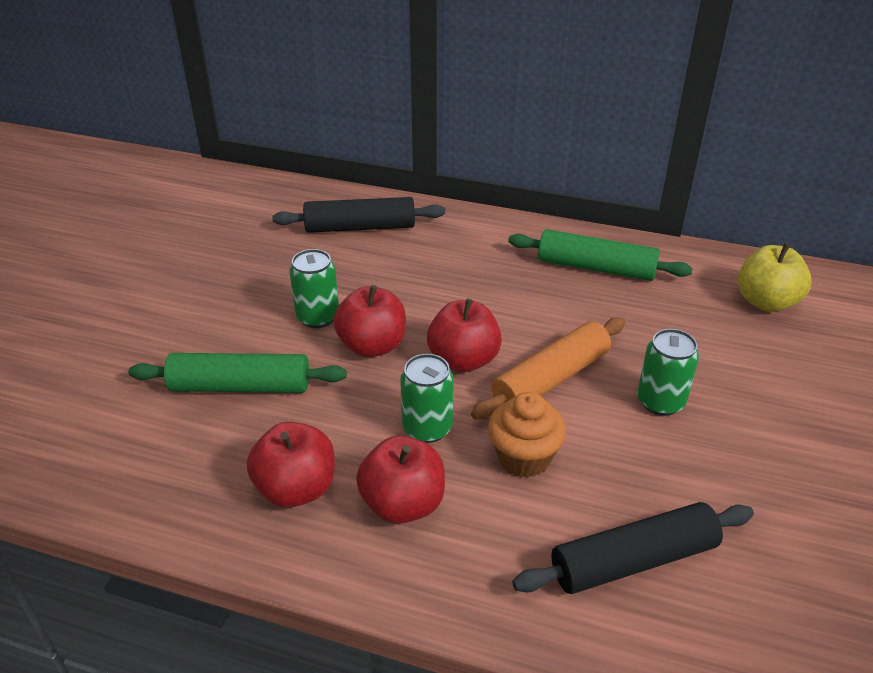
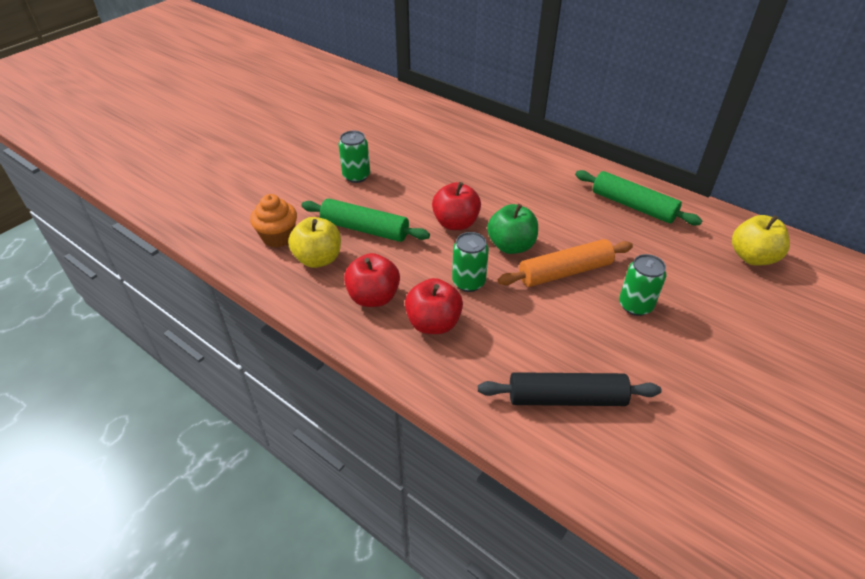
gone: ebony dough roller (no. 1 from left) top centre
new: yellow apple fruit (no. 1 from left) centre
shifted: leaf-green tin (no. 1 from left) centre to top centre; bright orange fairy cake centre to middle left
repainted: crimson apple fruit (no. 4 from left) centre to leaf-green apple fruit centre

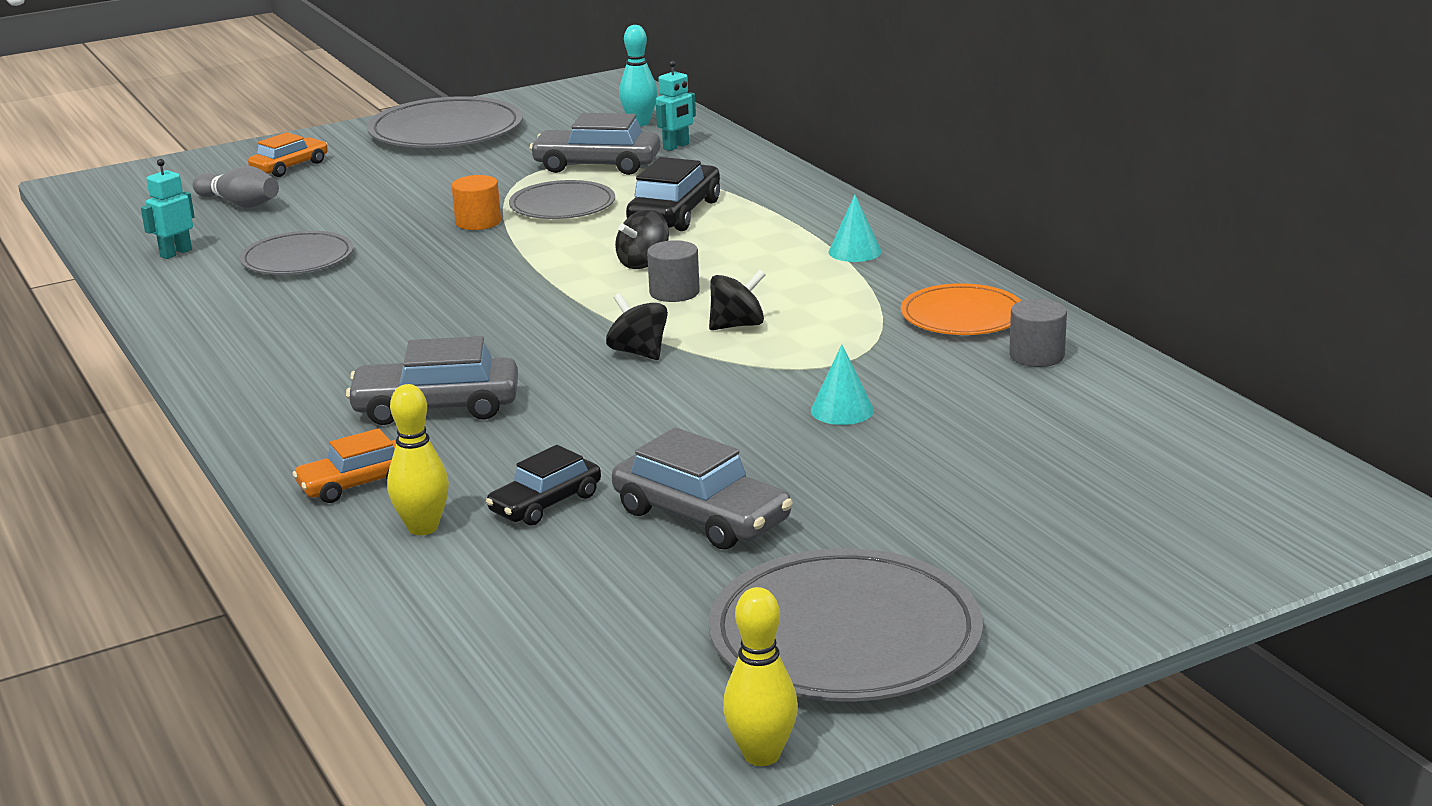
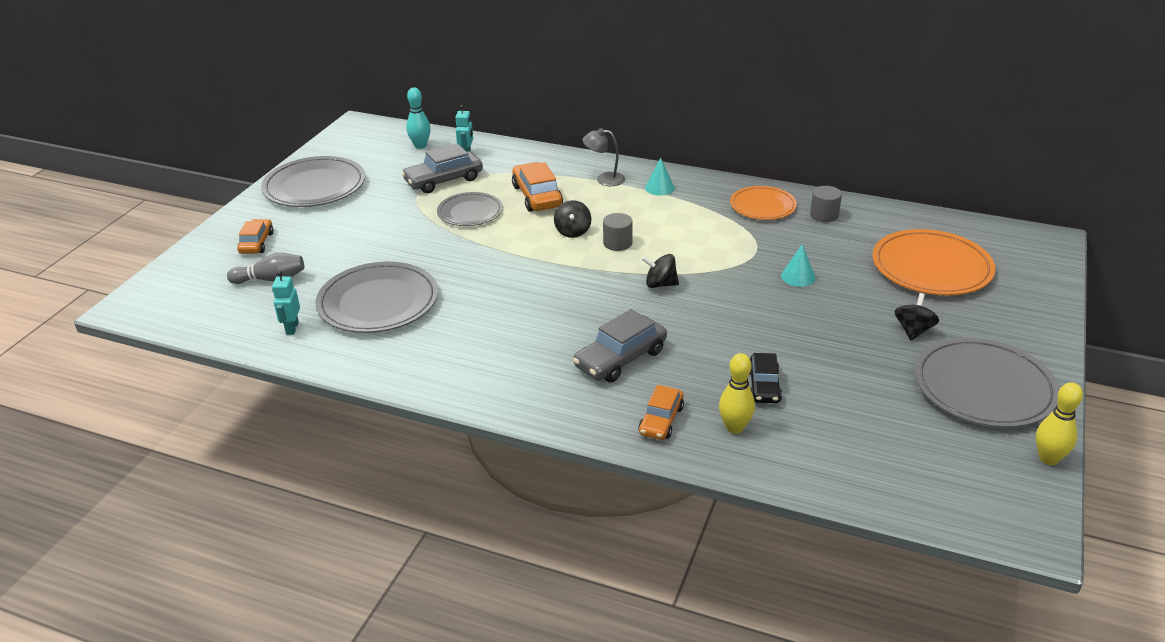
gone: bright orange cylinder shape top left; grey car (no. 3 from left) centre
new: grey reading lamp top centre; bright orange flat dish (no. 2 from left) middle right
shifted: ebony spinning top (no. 3 from left) centre to middle right
repainted: ebony car (no. 2 from left) top centre to bright orange car (no. 2 from left) top centre
scaled: grey flat dish (no. 1 from left in the first image) top left = middle left x1.63

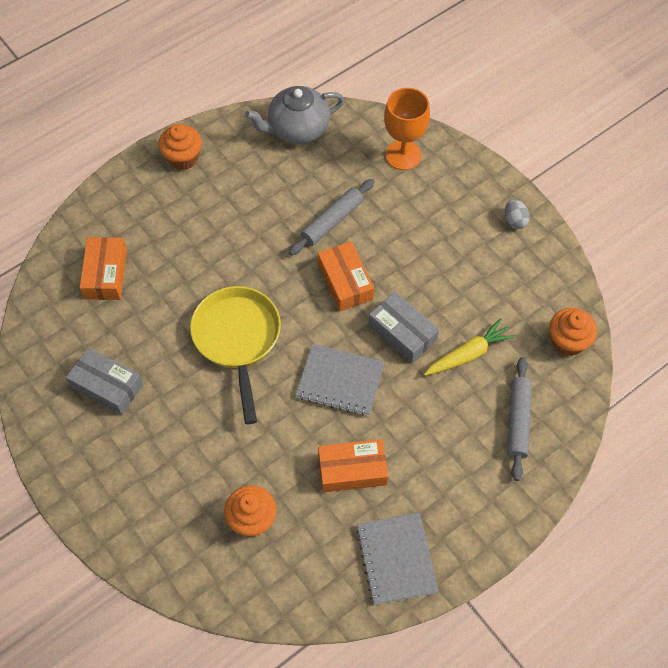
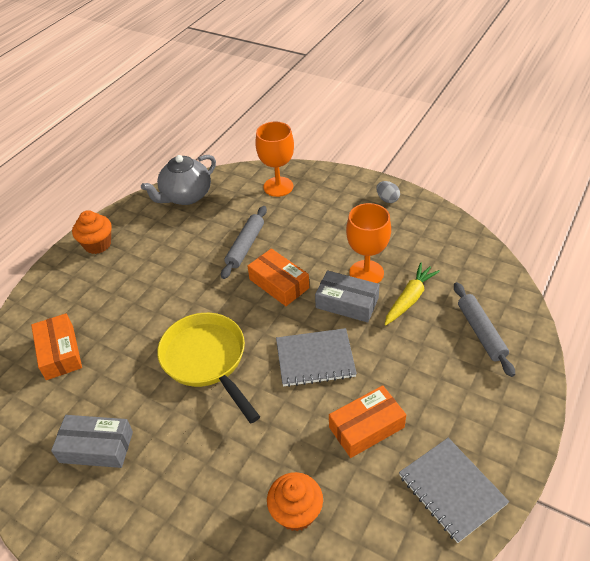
gone: bright orange fairy cake (no. 3 from left) middle right
new: bright orange wine glass (no. 2 from left) centre

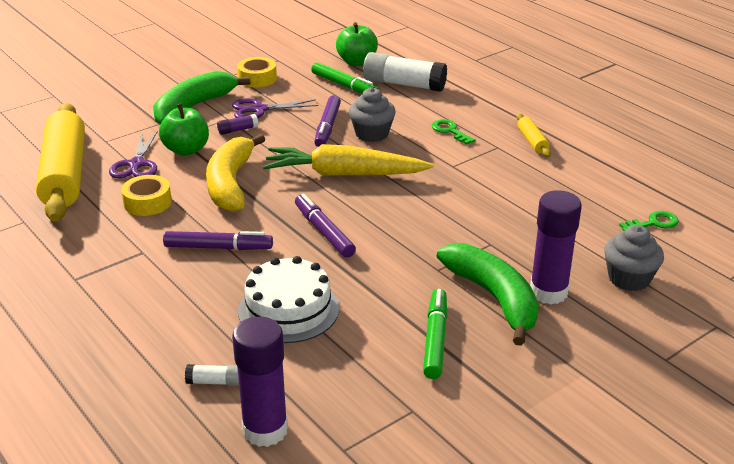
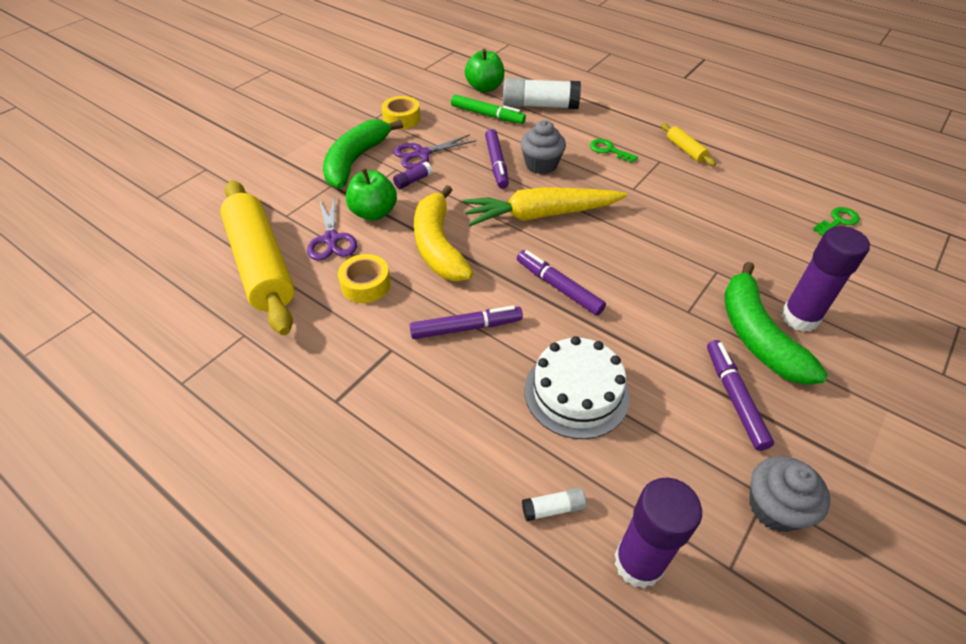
shifted: grey fairy cake (no. 2 from left) middle right to bottom right
repainted: leaf-green marker (no. 2 from left) bottom centre to royal purple marker (no. 4 from left) middle right
rotated: leaf-green banana fruit (no. 2 from left) centre = middle right 150 degrees counterclockwise

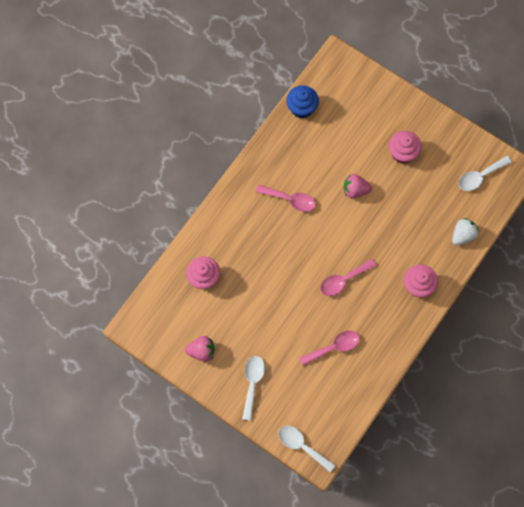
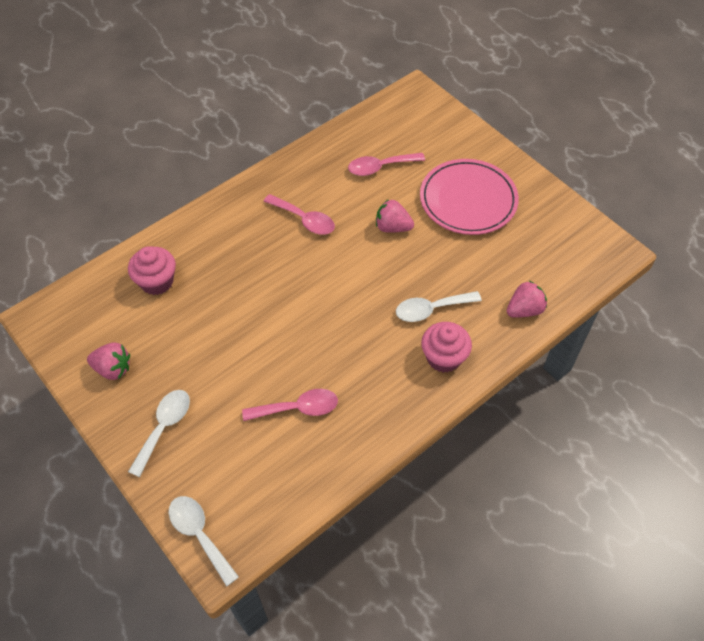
gone: blue fairy cake top centre
shifted: rose-pink teaspoon (no. 3 from left) centre to top centre; pure white teaspoon (no. 3 from left) middle right to centre
swapped: rose-pink fairy cake (no. 2 from left) top right to rose-pink flat dish top centre
repainted: pure white berry middle right to rose-pink berry (no. 3 from left) middle right

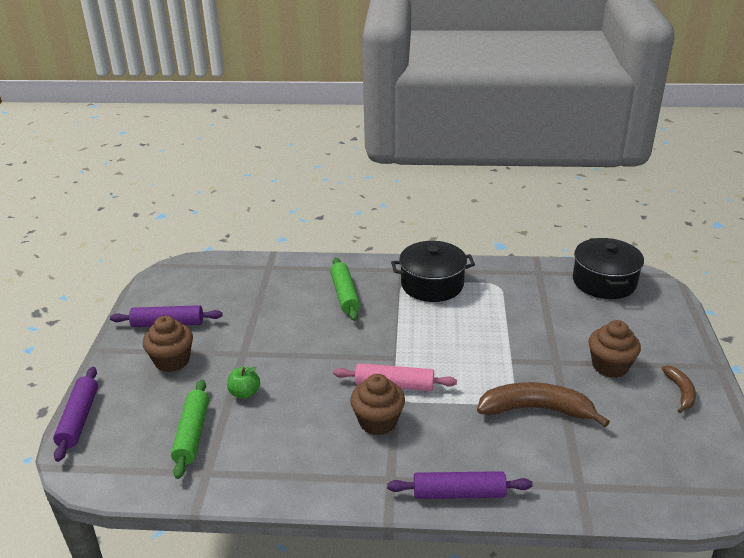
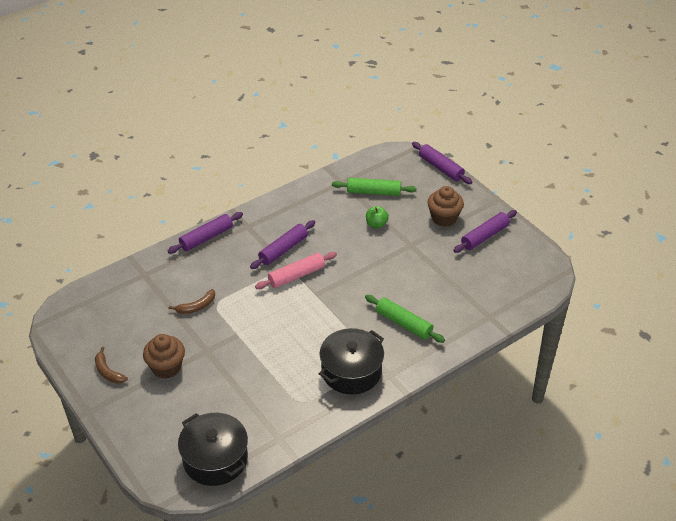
swapped: russet fairy cake (no. 2 from left) bottom centre to royal purple dough roller (no. 2 from left) centre
rotated: leaf-green dough roller (no. 1 from left) bottom left = centre 45 degrees counterclockwise
scaled: russet banana fruit (no. 1 from left in the first image) bottom right = middle left x0.53

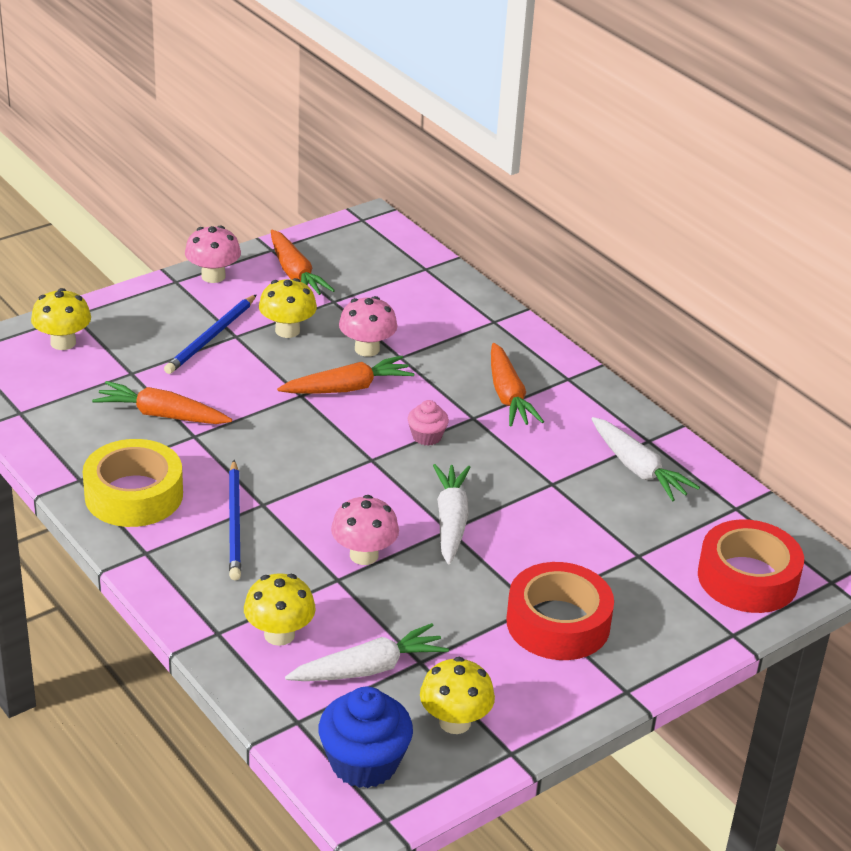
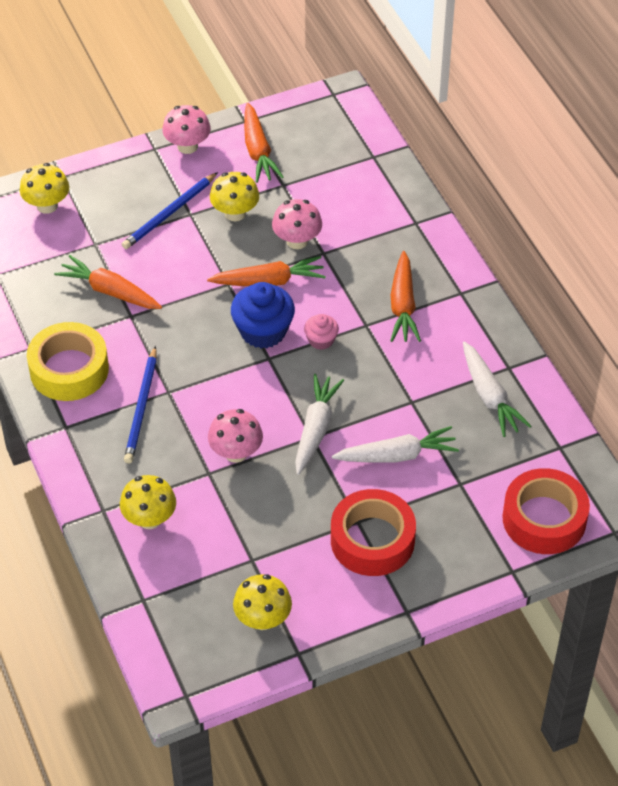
shifted: pure white toy carrot (no. 1 from left in the first image) bottom centre to pure white toy carrot (no. 2 from left) centre; blue fairy cake bottom centre to centre

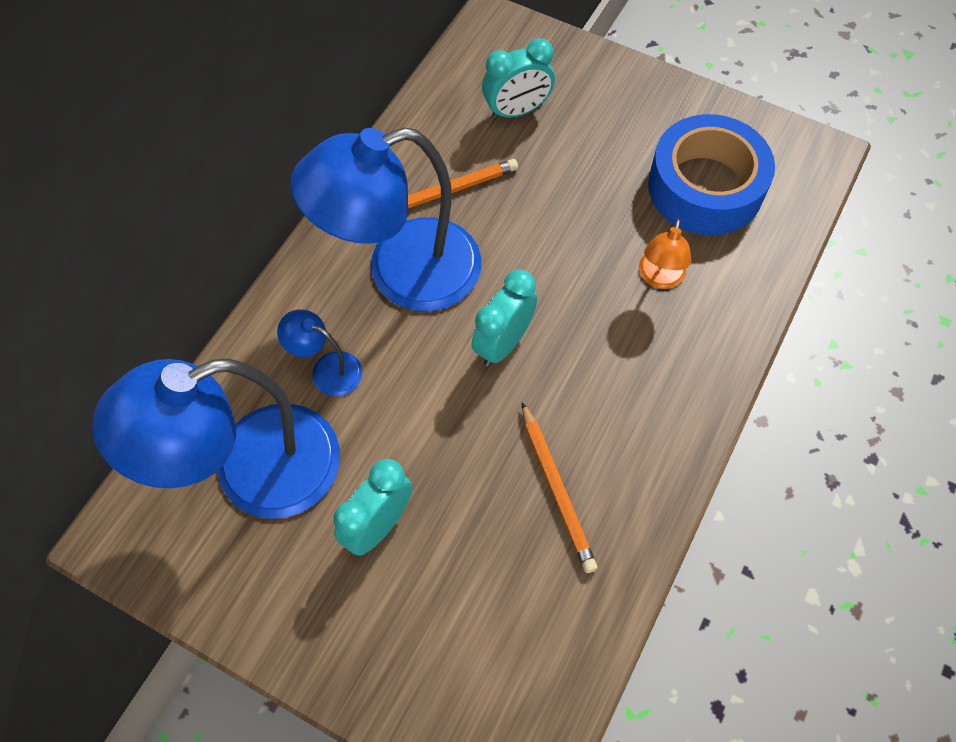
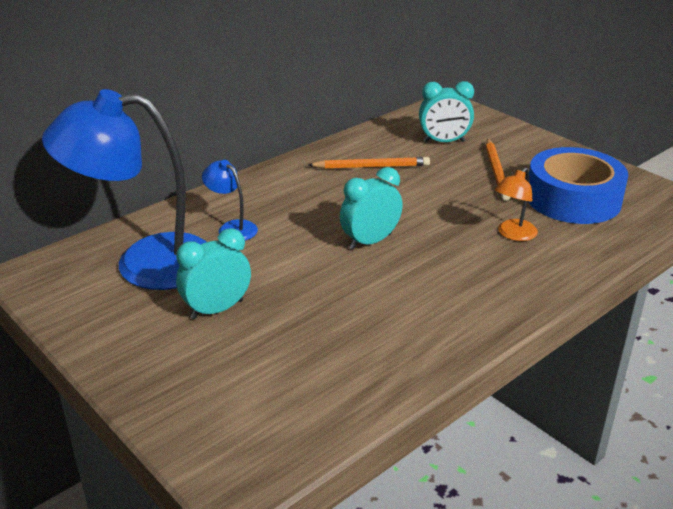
gone: blue reading lamp (no. 3 from left) top centre
shifted: bright orange wooden pencil (no. 2 from left) centre to middle right

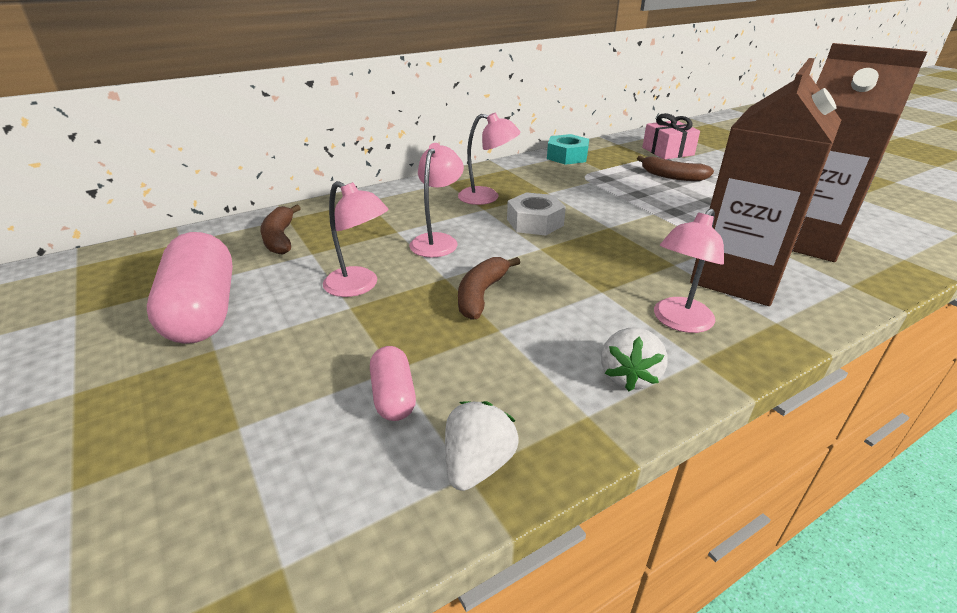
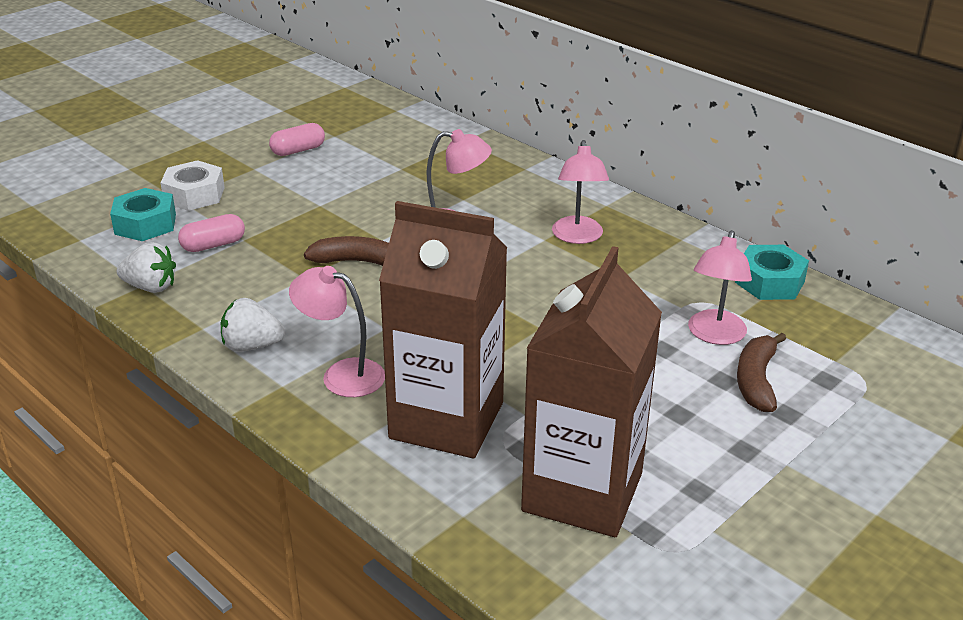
gone: russet banana fruit (no. 1 from left) middle left; rose-pink gift top right
new: aqua hex nut (no. 1 from left) middle left
shifted: rose-pink reading lamp (no. 1 from left in the first image) centre to rose-pink reading lamp (no. 4 from left) middle right; pure white hex nut centre to top left
scaled: rose-pink pill (no. 1 from left in the first image) middle left = top left x0.50

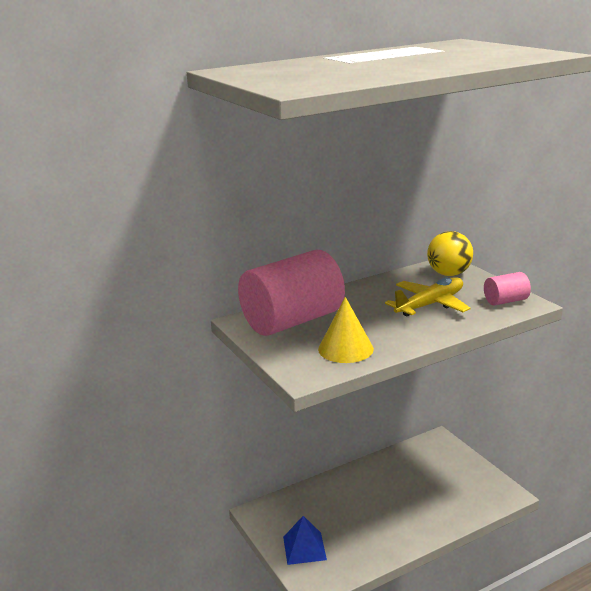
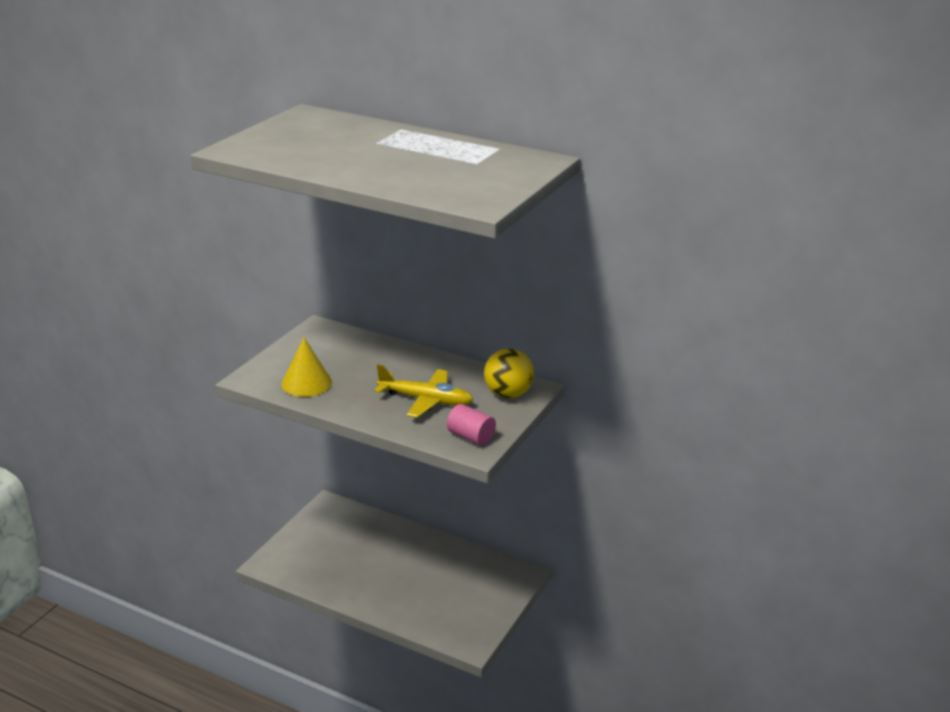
gone: rose-pink cylinder shape (no. 1 from left) centre; blue pyramid bottom centre

